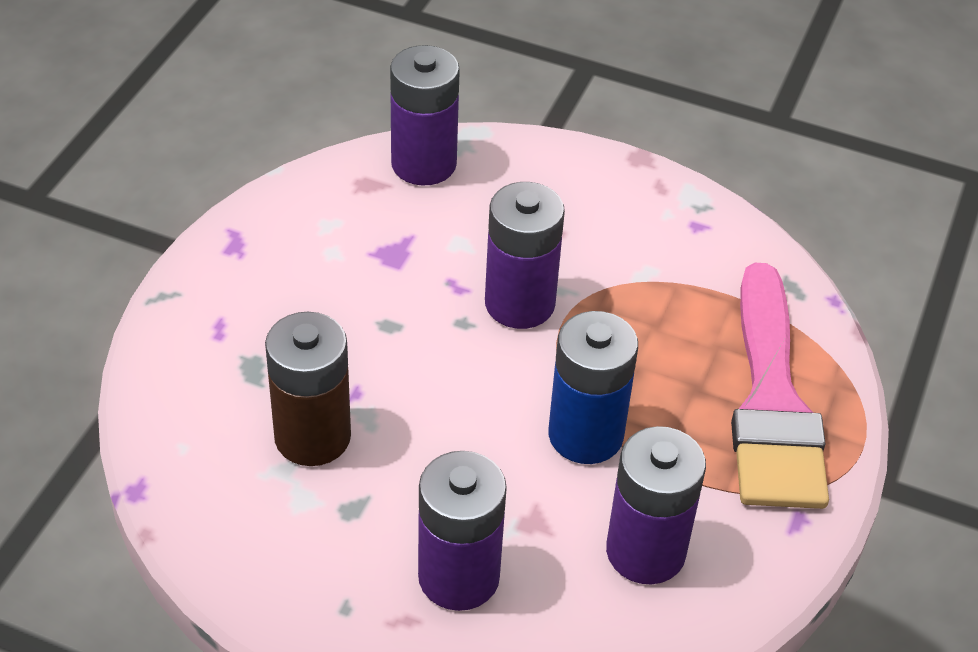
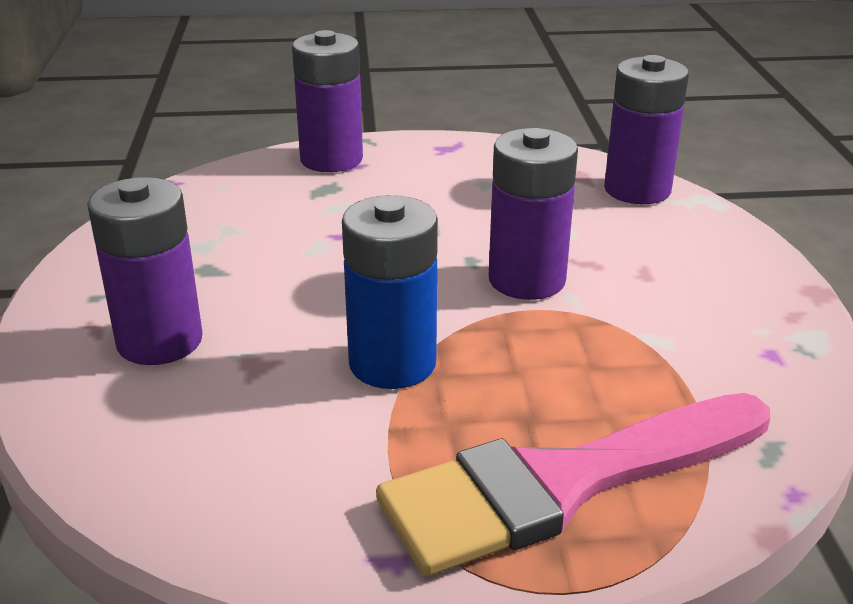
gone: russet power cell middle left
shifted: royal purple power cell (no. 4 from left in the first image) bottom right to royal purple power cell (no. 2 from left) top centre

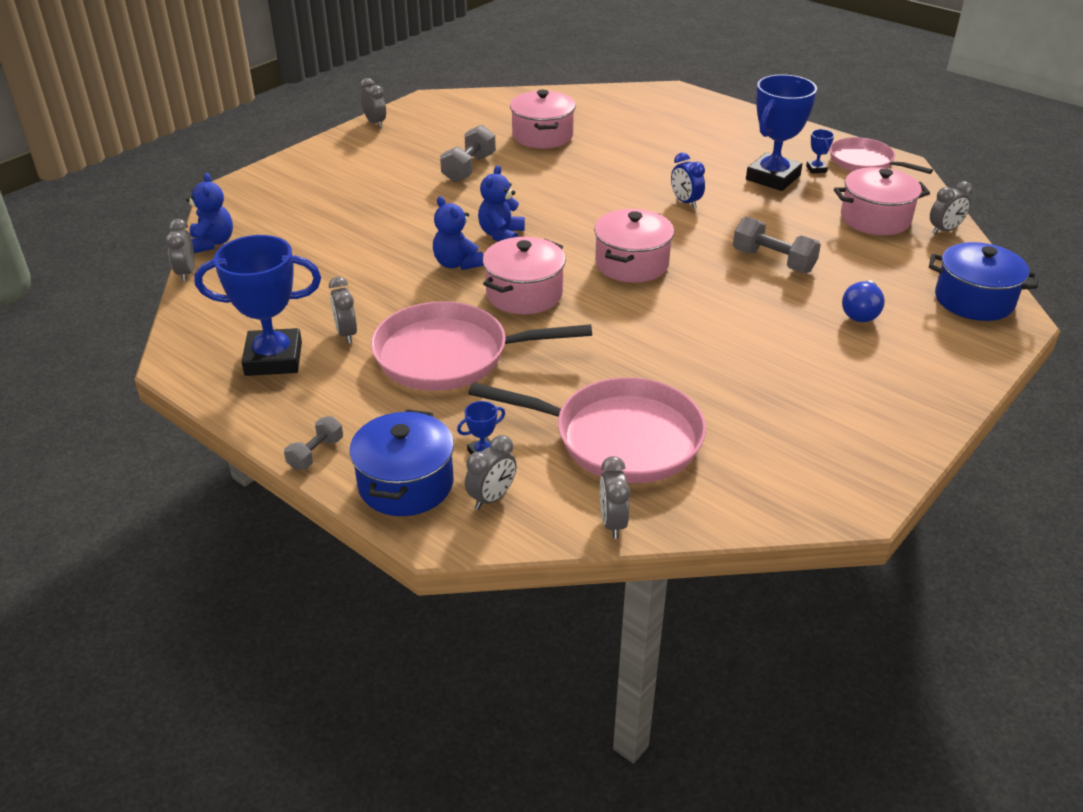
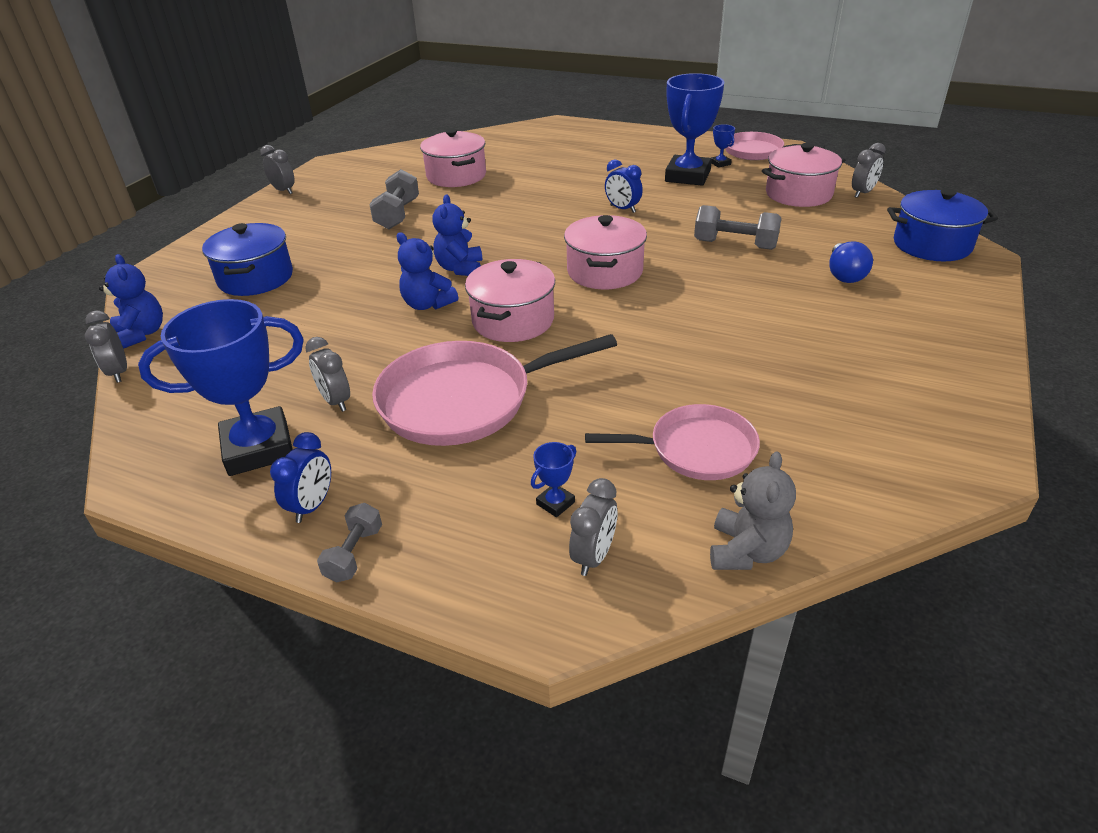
new: blue clock (no. 1 from left) middle left
shifted: blue stockpot (no. 1 from left) centre to top left
swapped: grey clock (no. 5 from left) centre to grey teddy bear middle right
scaled: rose-pink pan (no. 2 from left) centre = centre x0.63

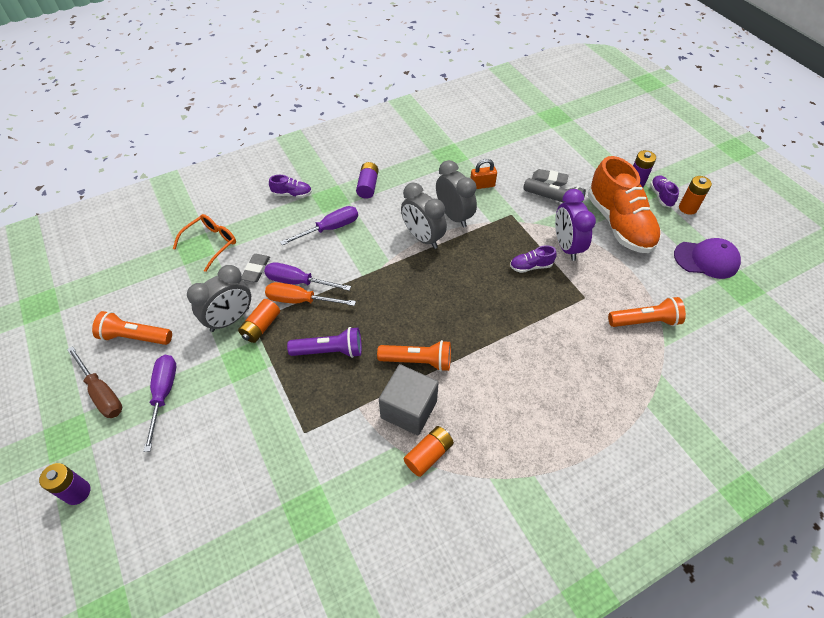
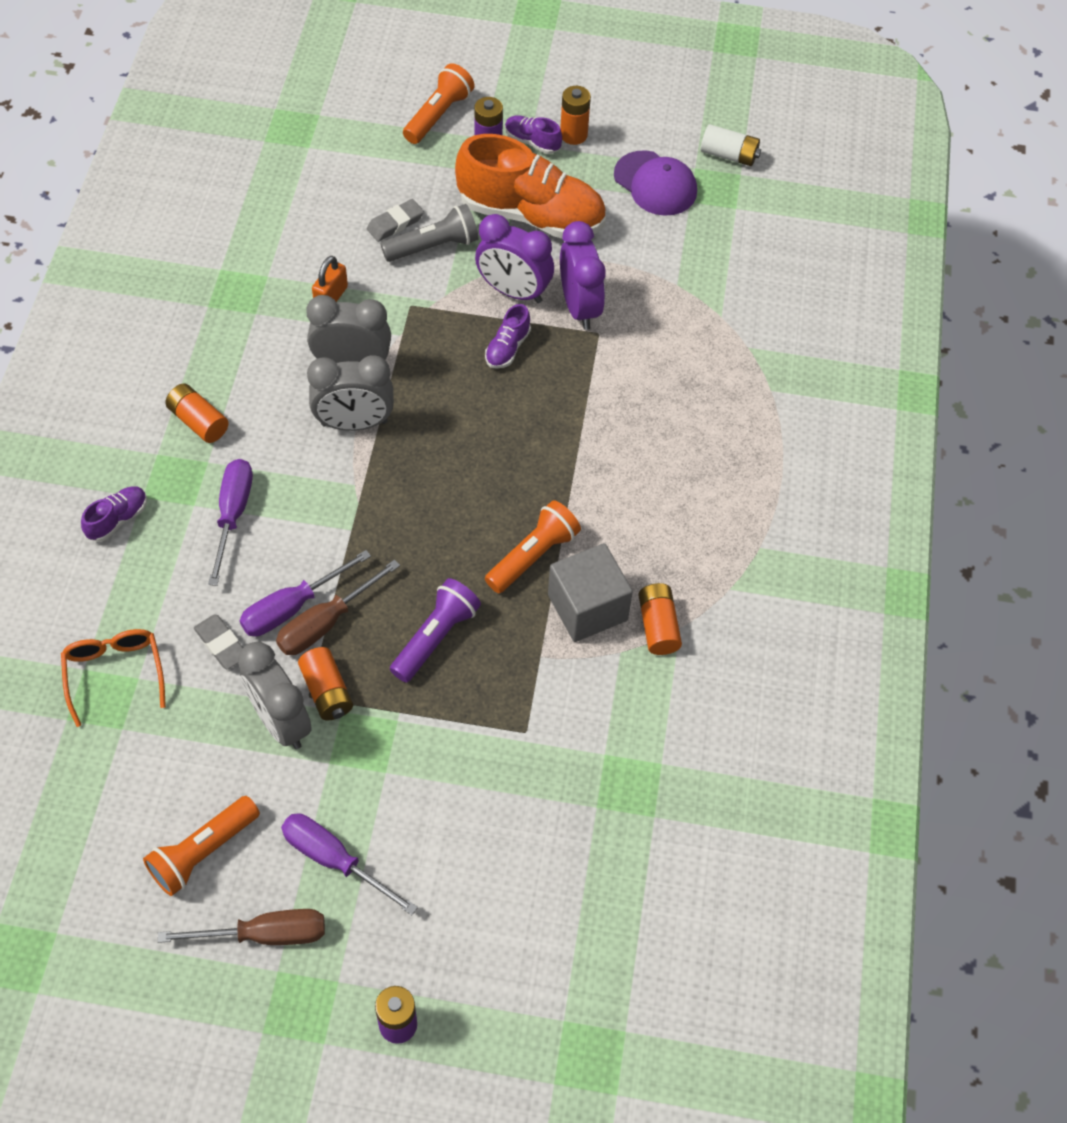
new: royal purple clock (no. 2 from left) top centre; pure white power cell top right
shifted: bright orange torch (no. 3 from left in the first image) middle right to bright orange torch (no. 2 from left) top centre
repainted: bright orange screwdriver centre to russet screwdriver (no. 2 from left) middle left; royal purple power cell (no. 2 from left) top centre to bright orange power cell (no. 1 from left) middle left
rotated: grey clock (no. 1 from left) middle left = middle left 150 degrees clockwise; royal purple baseball cap middle right = top centre 90 degrees clockwise

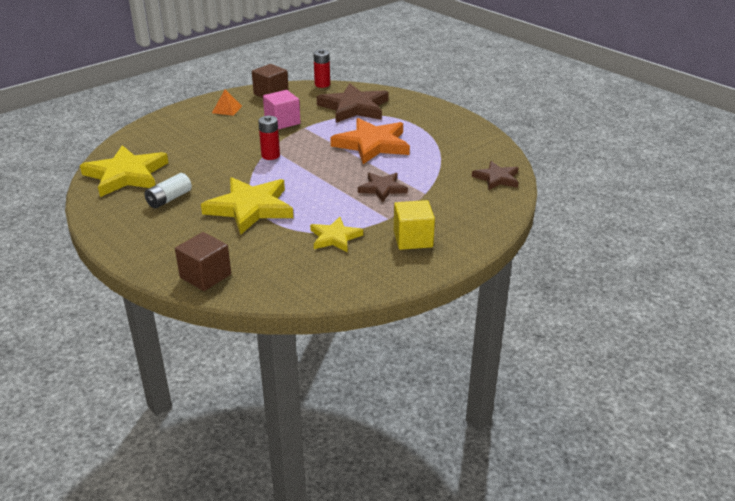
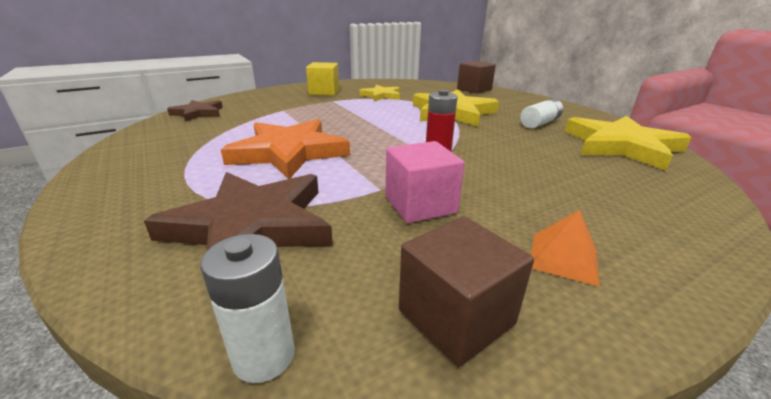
gone: russet star (no. 2 from left) centre
repainted: crimson power cell (no. 2 from left) top centre to pure white power cell (no. 1 from left) bottom left

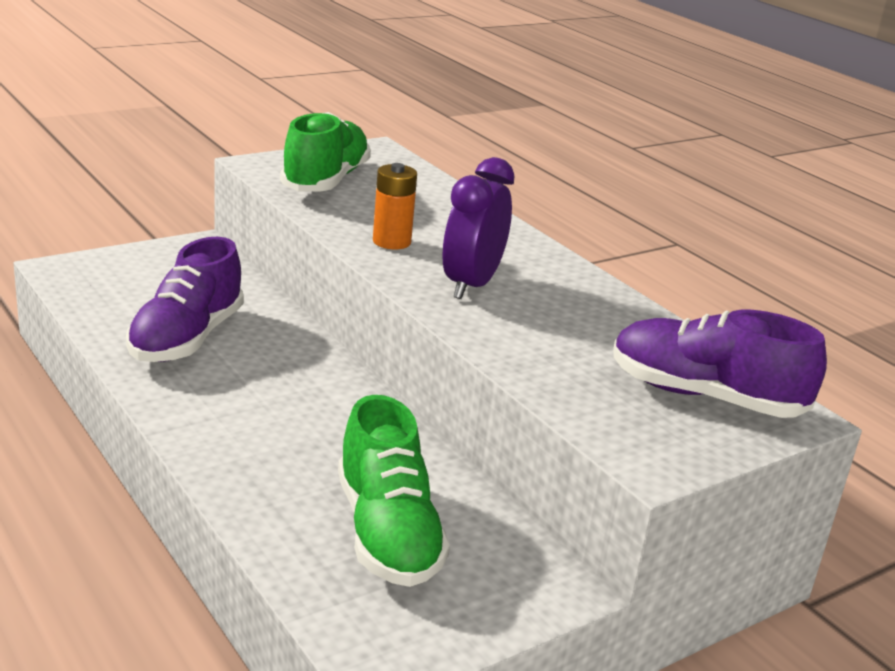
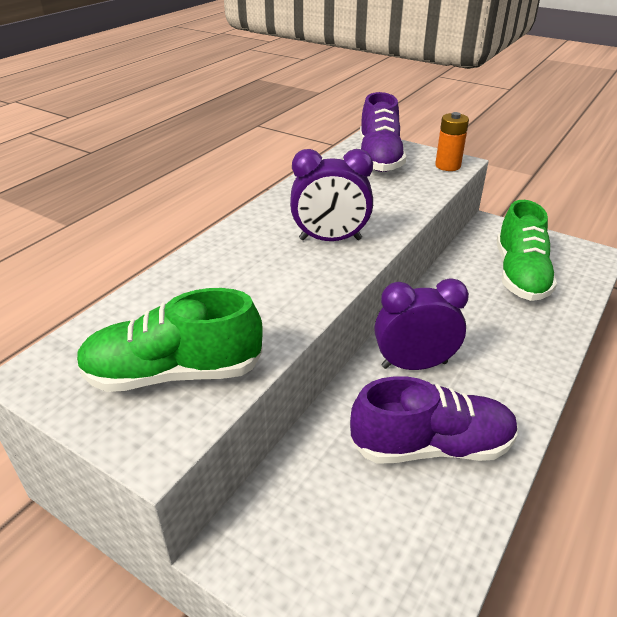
new: royal purple clock (no. 2 from left) middle right
shifted: bright orange power cell top centre to top right
rotated: leaf-green sneaker (no. 2 from left) bottom centre = middle right 135 degrees clockwise

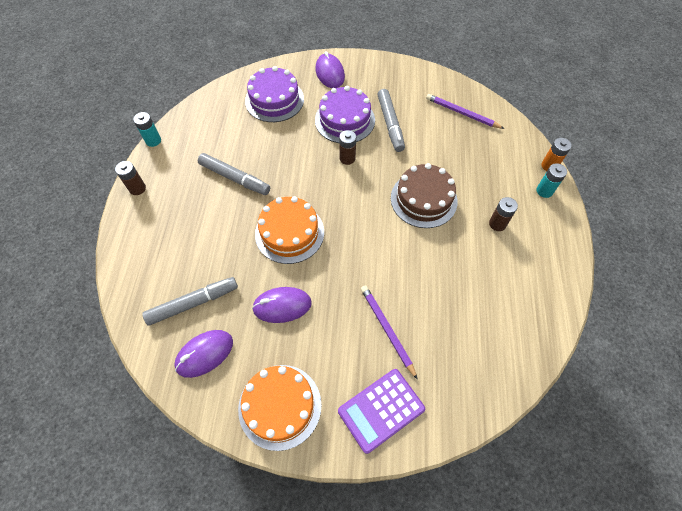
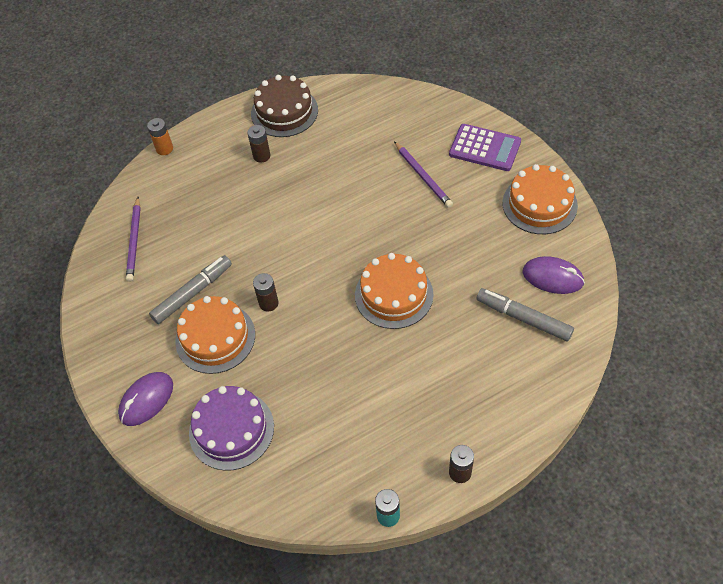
gone: grey marker (no. 2 from left) centre; royal purple mouse (no. 2 from left) centre; aqua power cell (no. 2 from left) middle right
shifted: russet gateau centre to top centre
repainted: royal purple gateau (no. 2 from left) top centre to bright orange gateau (no. 1 from left) middle left
rotated: royal purple wooden pencil (no. 1 from left in the first image) centre = top centre 60 degrees counterclockwise

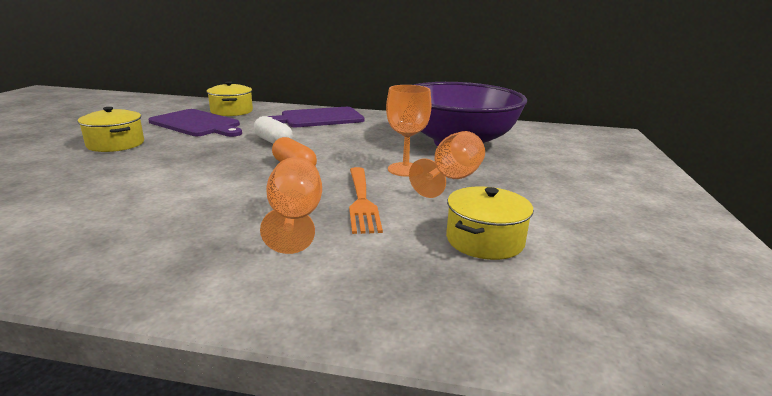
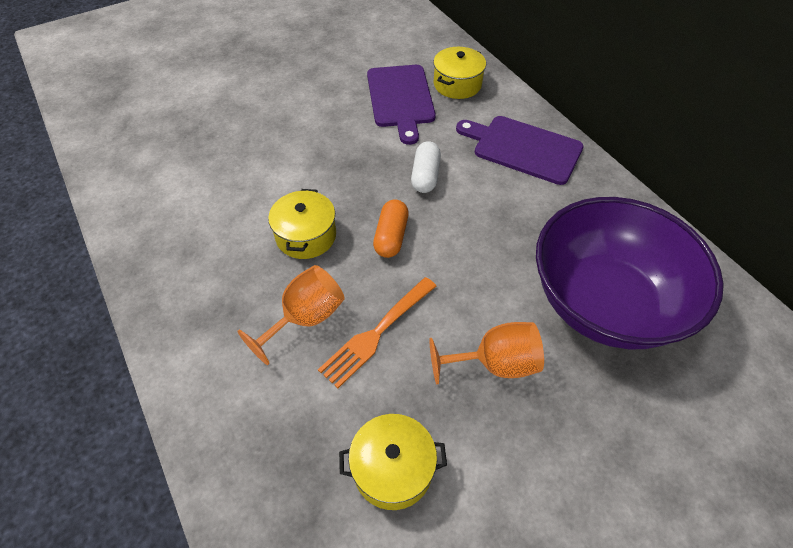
gone: bright orange wine glass (no. 2 from left) top centre
shifted: yellow stockpot (no. 1 from left) top left to centre

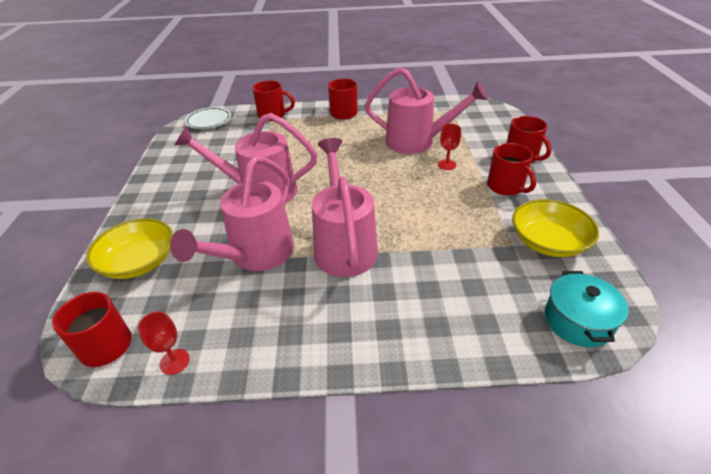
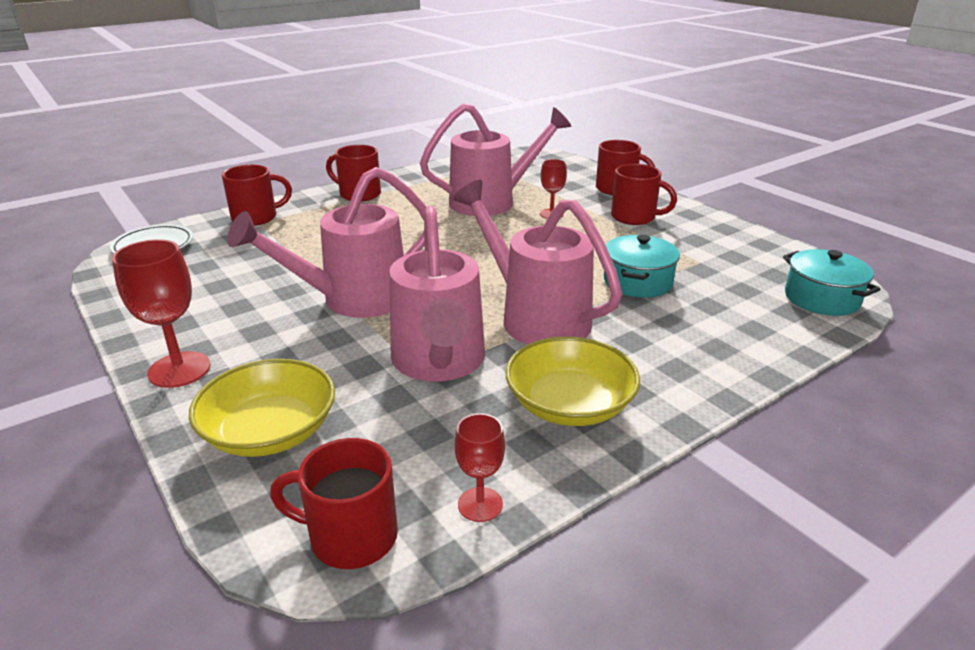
new: crimson wine glass (no. 1 from left) middle left; aqua stockpot (no. 1 from left) centre
shifted: yellow serving bowl (no. 2 from left) middle right to centre

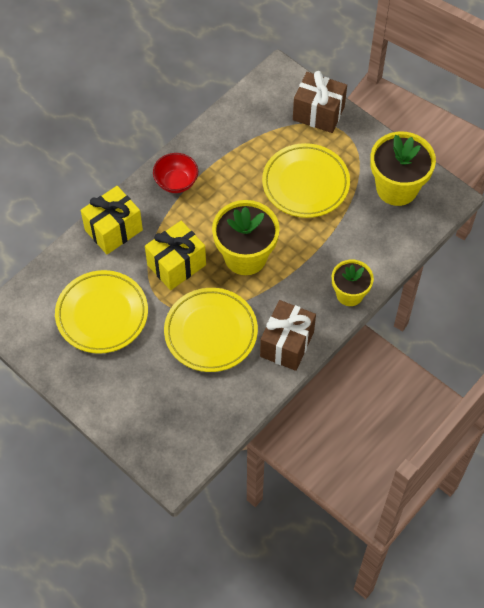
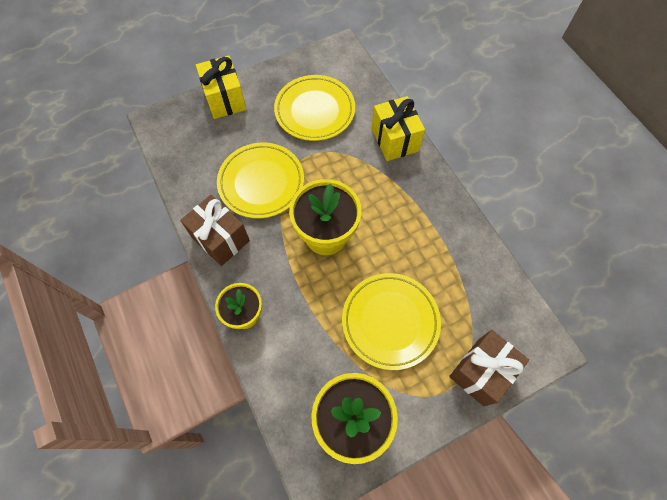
gone: crimson serving bowl top centre
shifted: yellow gift (no. 2 from left in the first image) centre to yellow gift (no. 1 from left) top left

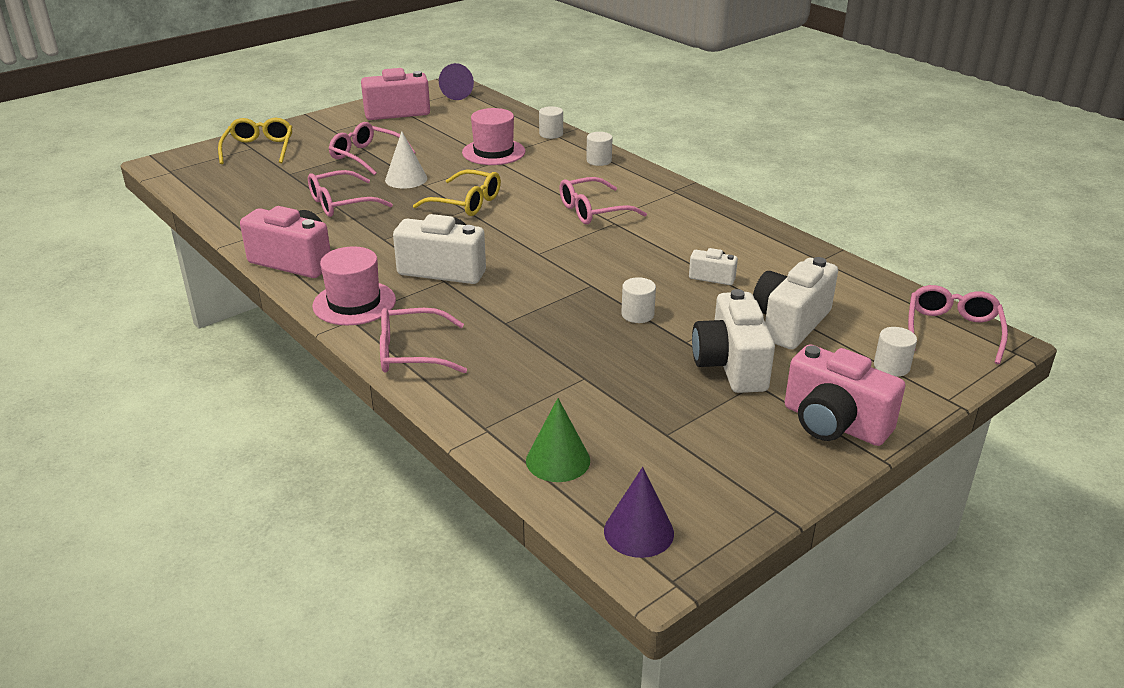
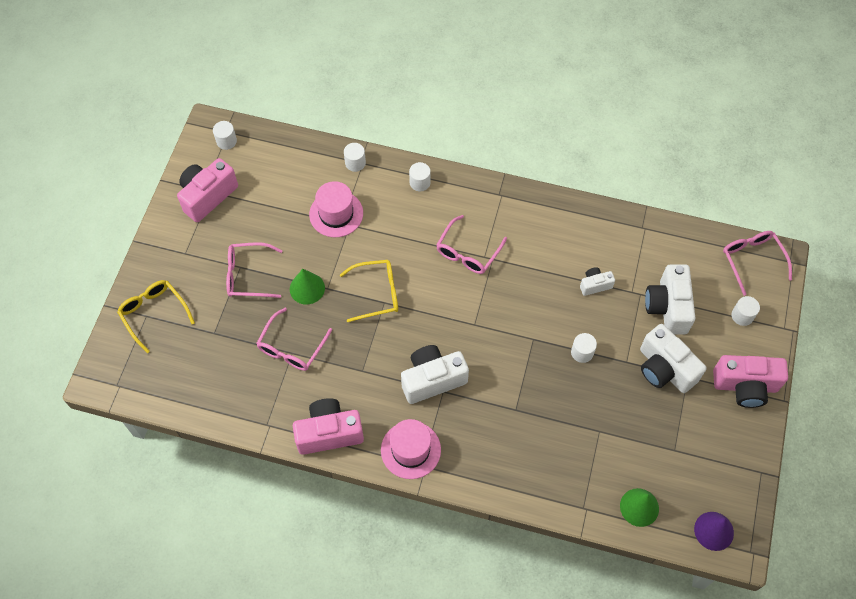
gone: rose-pink glasses (no. 3 from left) centre
swapped: royal purple cone shape (no. 1 from left) top centre to pure white cylinder shape (no. 1 from left) top left
repainted: pure white cone shape top centre to leaf-green cone shape (no. 1 from left) centre

